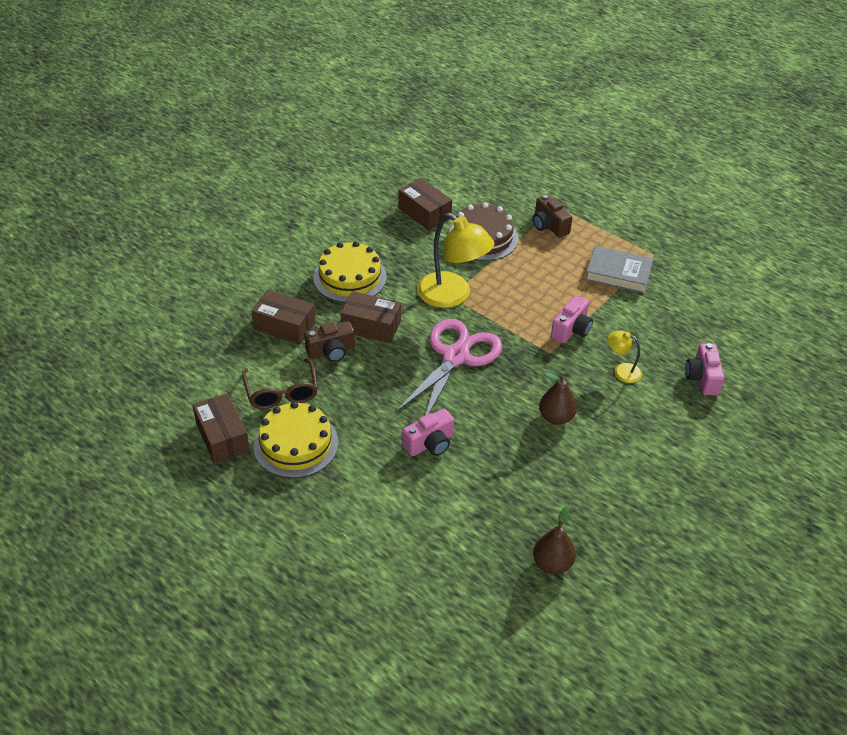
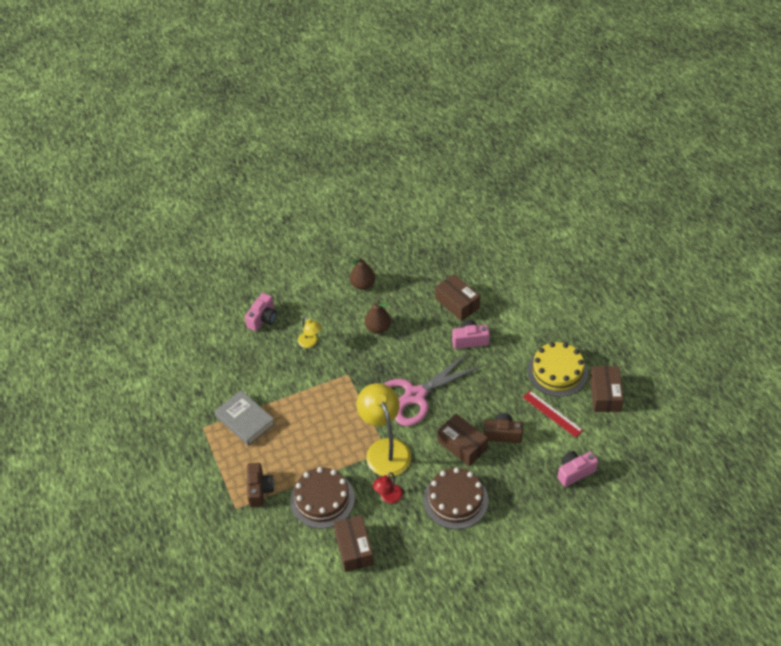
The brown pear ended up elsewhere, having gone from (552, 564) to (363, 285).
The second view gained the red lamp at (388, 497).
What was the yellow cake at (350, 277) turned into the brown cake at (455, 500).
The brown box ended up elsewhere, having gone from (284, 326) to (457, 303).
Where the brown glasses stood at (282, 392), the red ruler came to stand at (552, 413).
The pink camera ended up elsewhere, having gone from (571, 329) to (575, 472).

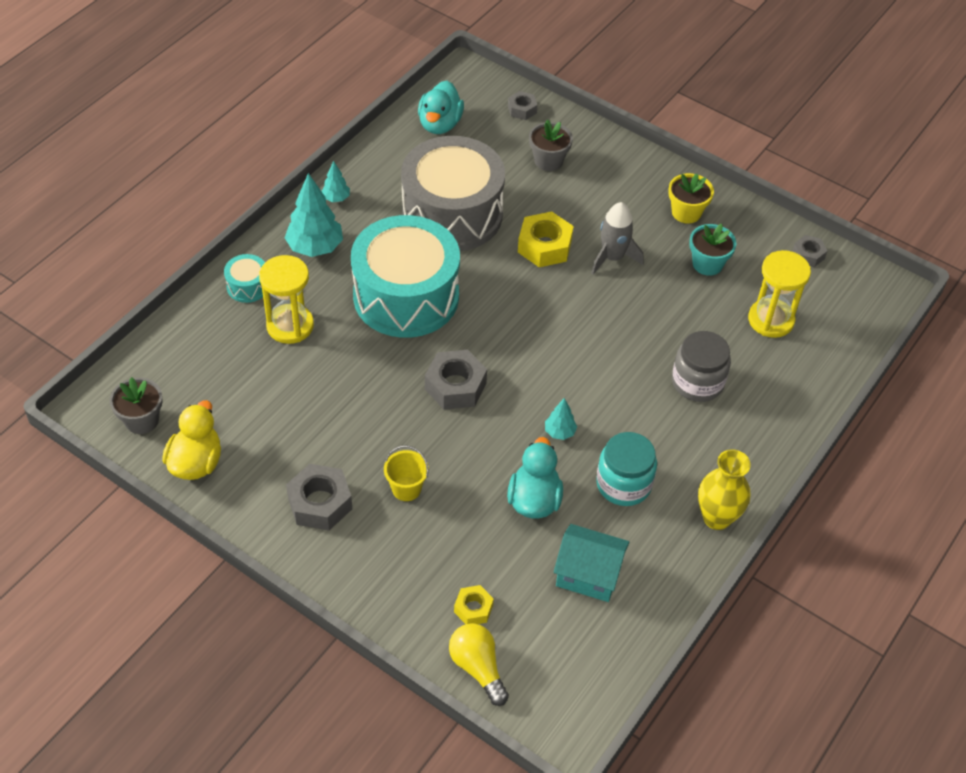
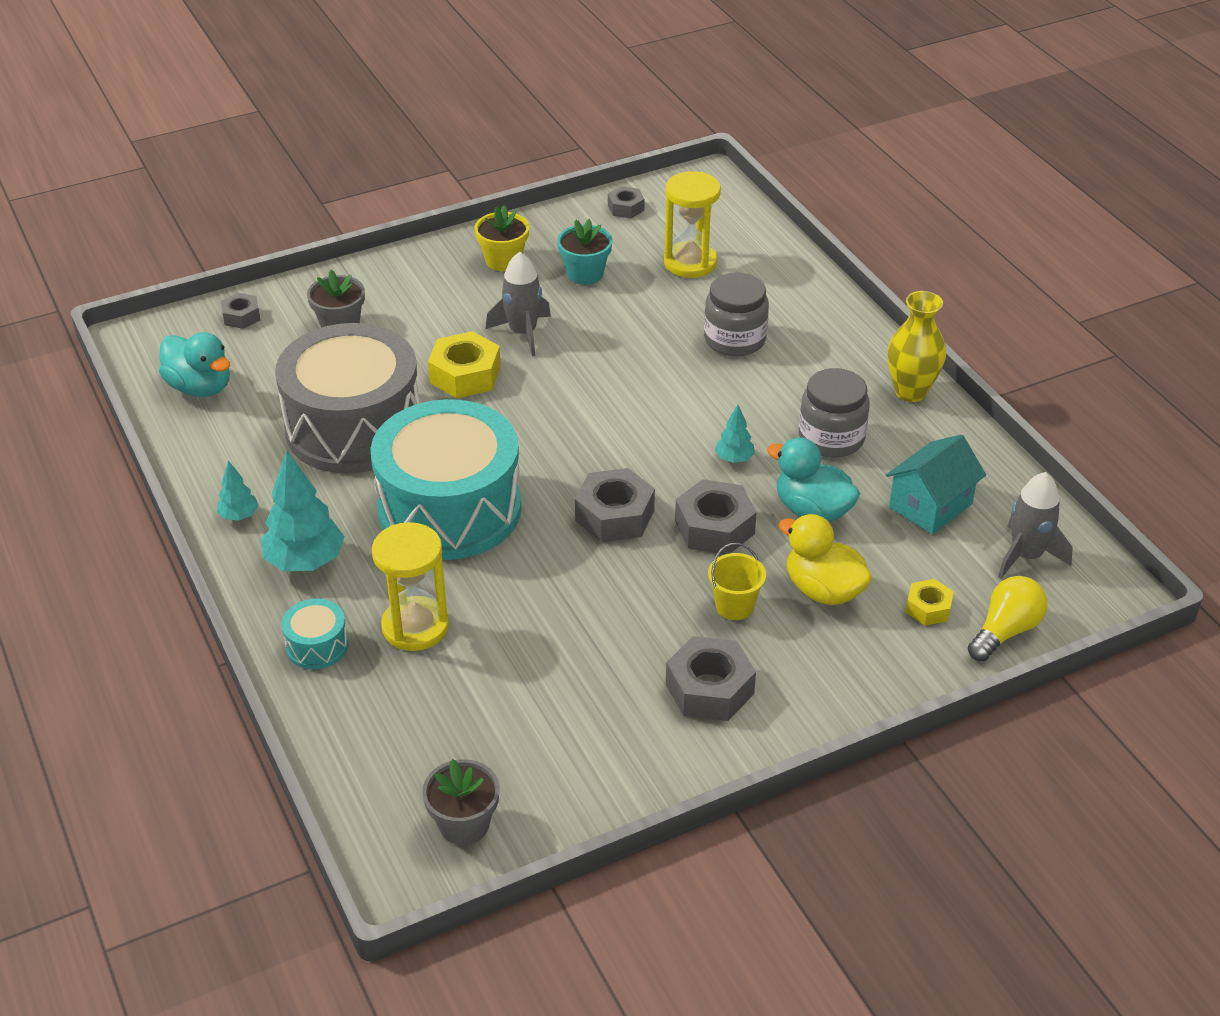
The second view gained the grey nut at (714, 527).
The yellow duck ended up elsewhere, having gone from (196, 462) to (823, 590).
What was the turquoise jar at (623, 484) turned into the grey jar at (831, 438).
The yellow light bulb at (478, 667) ended up facing another way, 135 degrees clockwise from before.
The second view gained the grey rocket at (1026, 556).

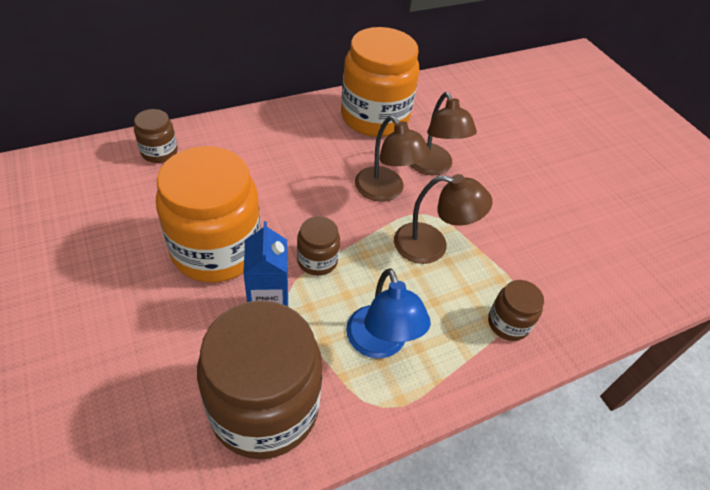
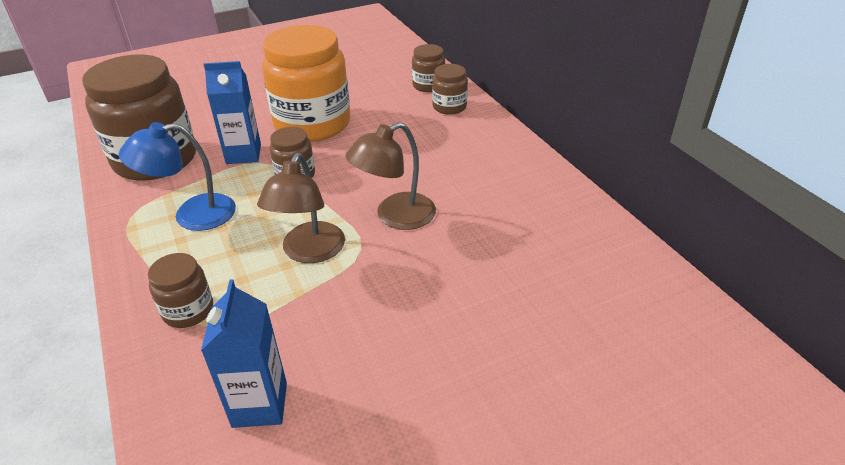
The second view gained the blue carton at (260, 404).
The second view gained the brown jar at (449, 107).
The second view lost the orange jar at (374, 117).
The second view lost the brown lamp at (433, 167).

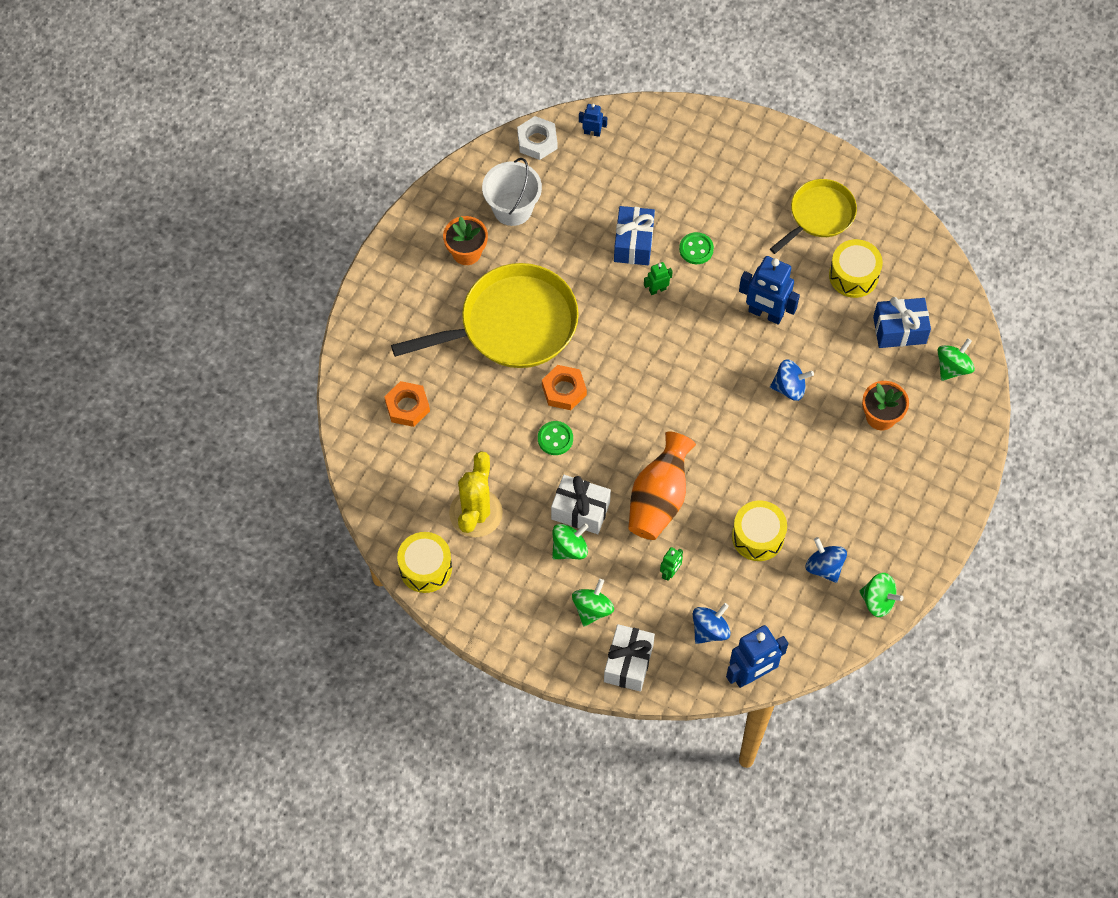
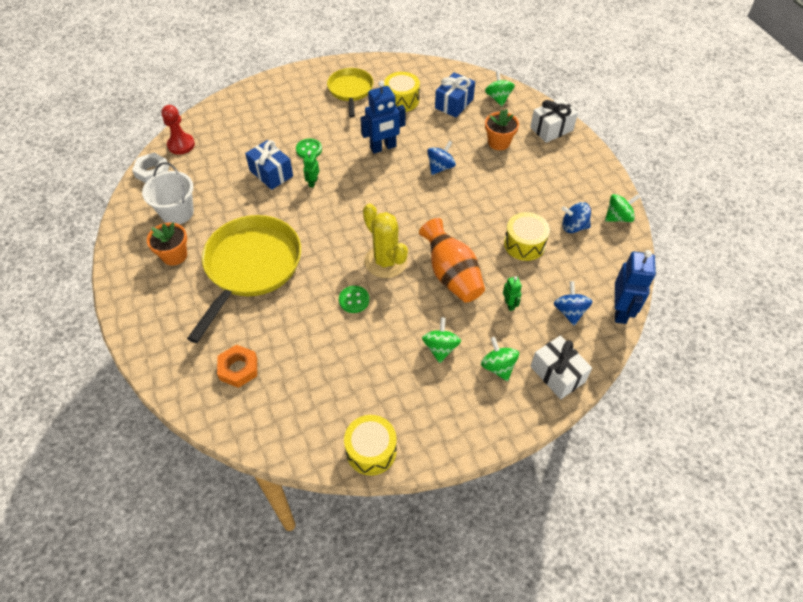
Where the blue robot stood at (592, 132), the red pawn came to stand at (181, 145).
The yellow cactus ended up elsewhere, having gone from (476, 513) to (386, 261).
The white gift ended up elsewhere, having gone from (580, 511) to (551, 129).
The second view lost the orange nut at (564, 390).

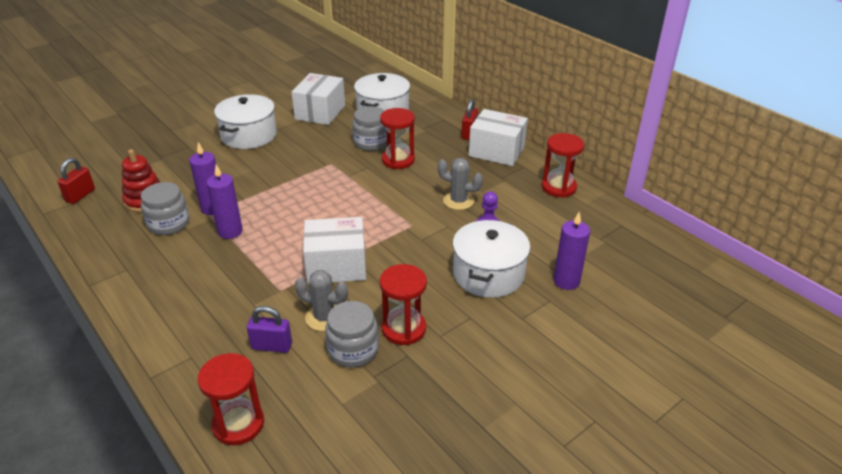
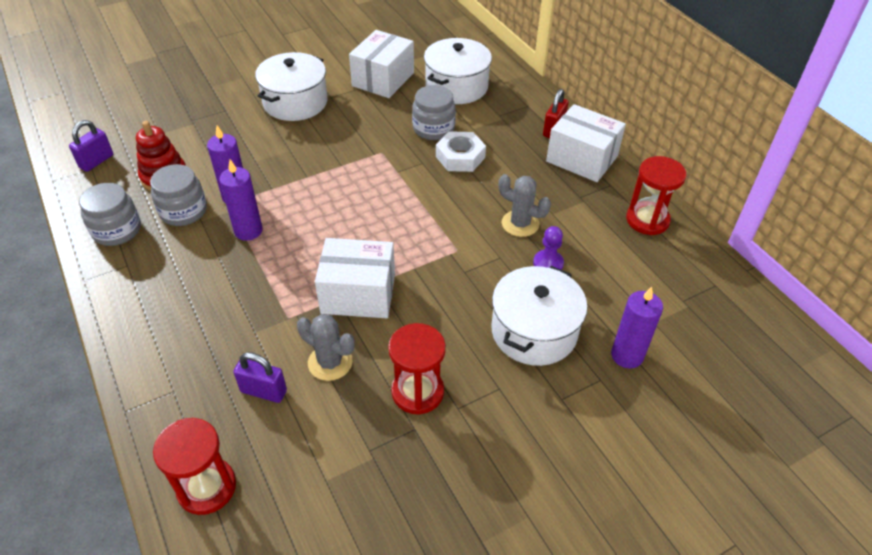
What was the red padlock at (80, 195) turned into the purple padlock at (96, 161).
The grey jar ended up elsewhere, having gone from (353, 350) to (117, 230).
Where the red hourglass stood at (398, 160), the white nut came to stand at (460, 157).

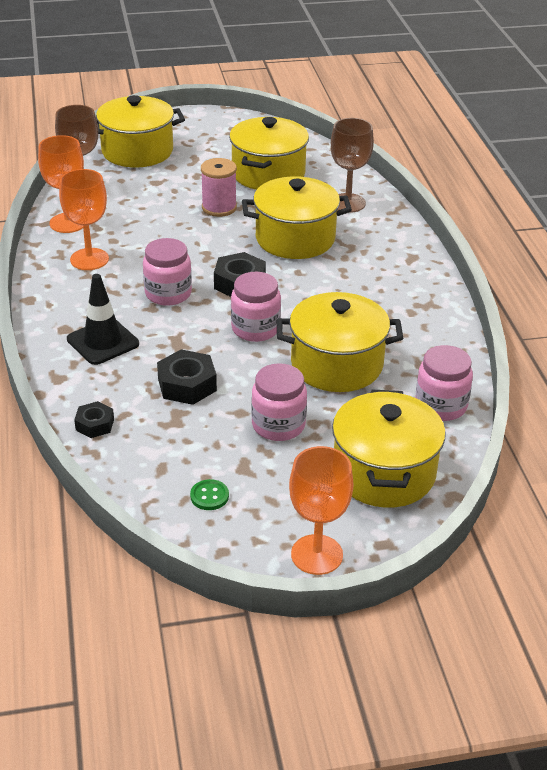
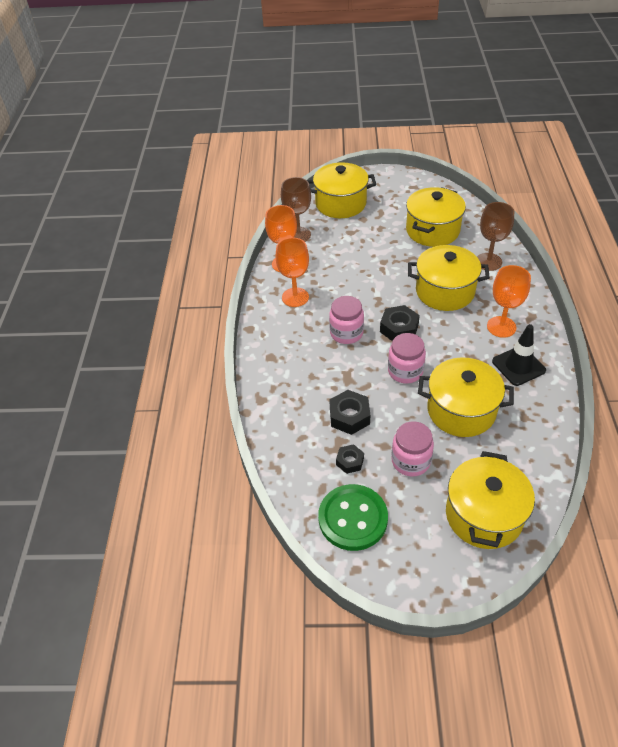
The size of the green button at (209, 496) changed by a factor of 2.49.
The black nut ended up elsewhere, having gone from (95, 424) to (350, 461).
The orange goblet ended up elsewhere, having gone from (317, 554) to (501, 327).
The black traffic cone ended up elsewhere, having gone from (103, 342) to (518, 366).
The second view lost the pink spool at (219, 208).
The second view lost the pink jar at (440, 406).

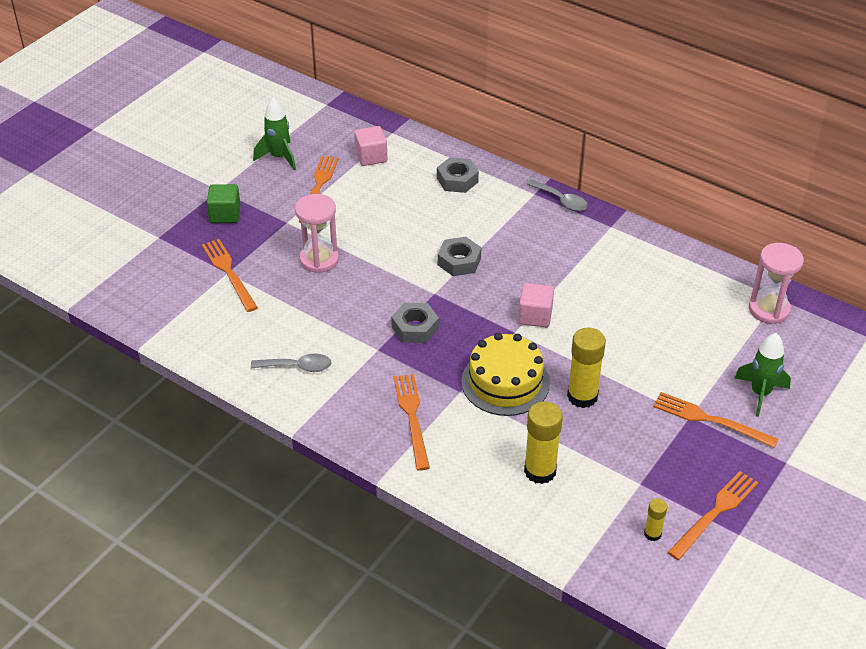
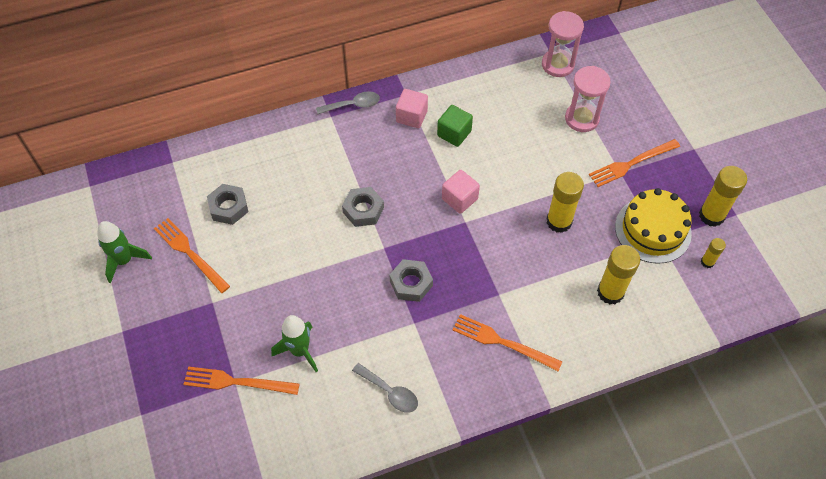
The grey nut ended up elsewhere, having gone from (457, 180) to (228, 207).
The green rocket ended up elsewhere, having gone from (760, 393) to (300, 351).
The grey spoon at (297, 367) ended up facing another way, 90 degrees clockwise from before.
The pink cube ended up elsewhere, having gone from (371, 157) to (411, 116).
The green cube ended up elsewhere, having gone from (225, 214) to (454, 133).
The pink hourglass ended up elsewhere, having gone from (319, 259) to (582, 118).
The yellow cake ended up elsewhere, having gone from (505, 382) to (653, 230).
Where the orange fork stood at (715, 513), the yellow glue stick came to stand at (711, 215).

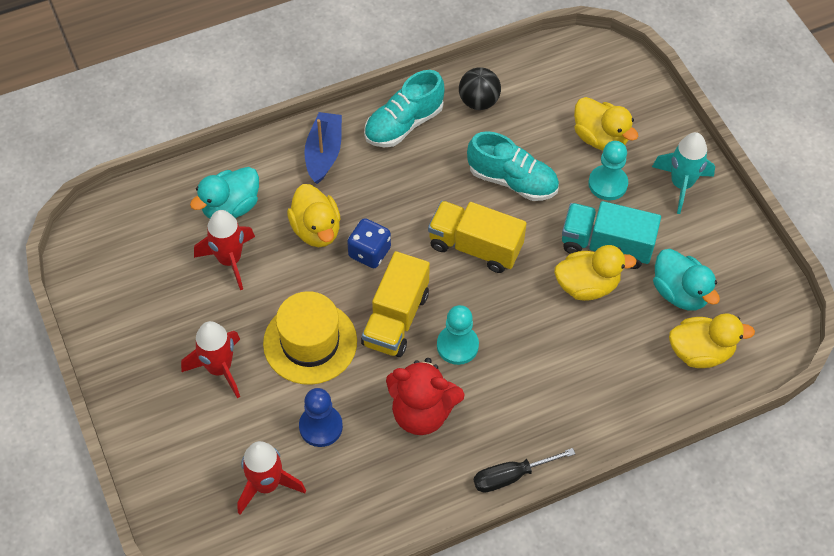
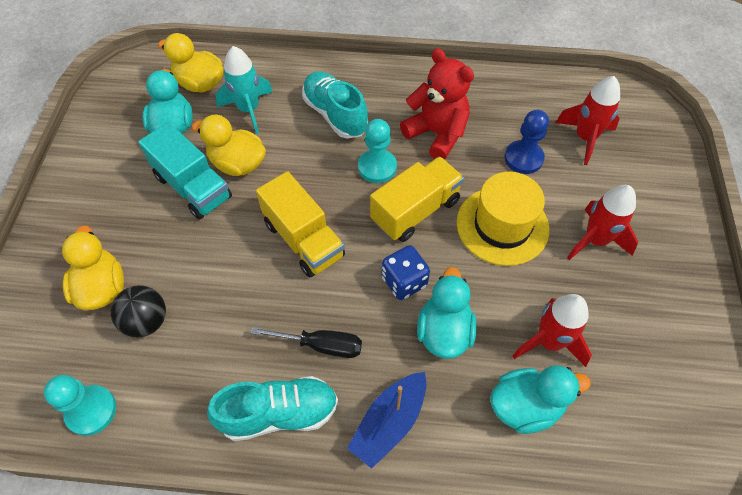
The turquoise pawn ended up elsewhere, having gone from (607, 184) to (91, 411).
The black ball ended up elsewhere, having gone from (478, 101) to (146, 321).
The turquoise rocket ended up elsewhere, having gone from (681, 184) to (249, 110).
The black screwdriver ended up elsewhere, having gone from (510, 476) to (322, 345).
The turquoise shoe ended up elsewhere, having gone from (512, 180) to (335, 115).
What was the yellow duck at (316, 230) turned into the turquoise duck at (444, 331).

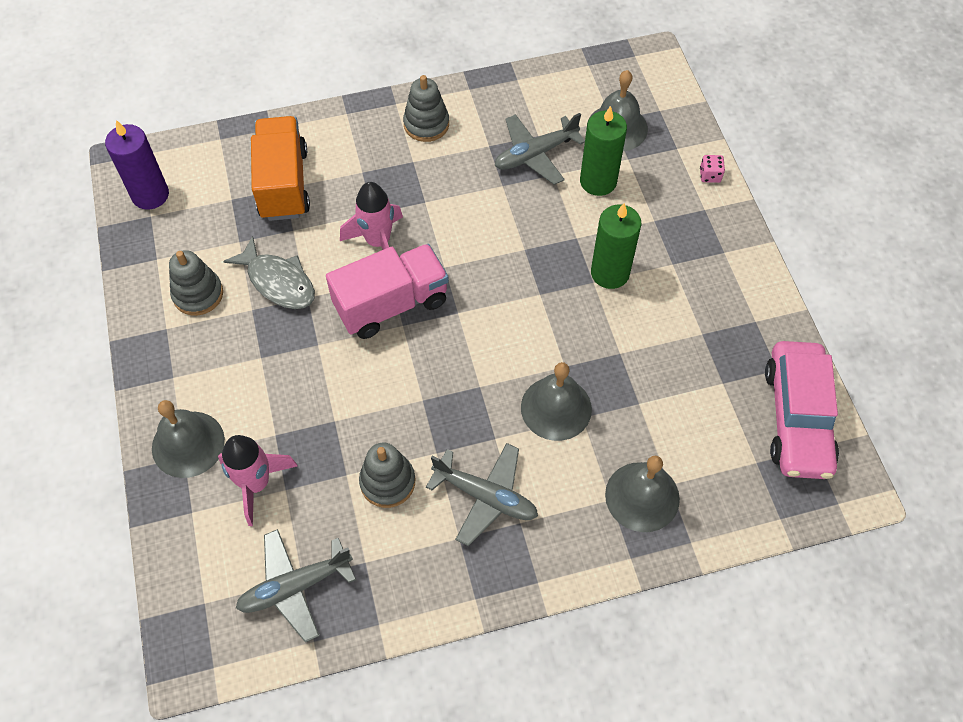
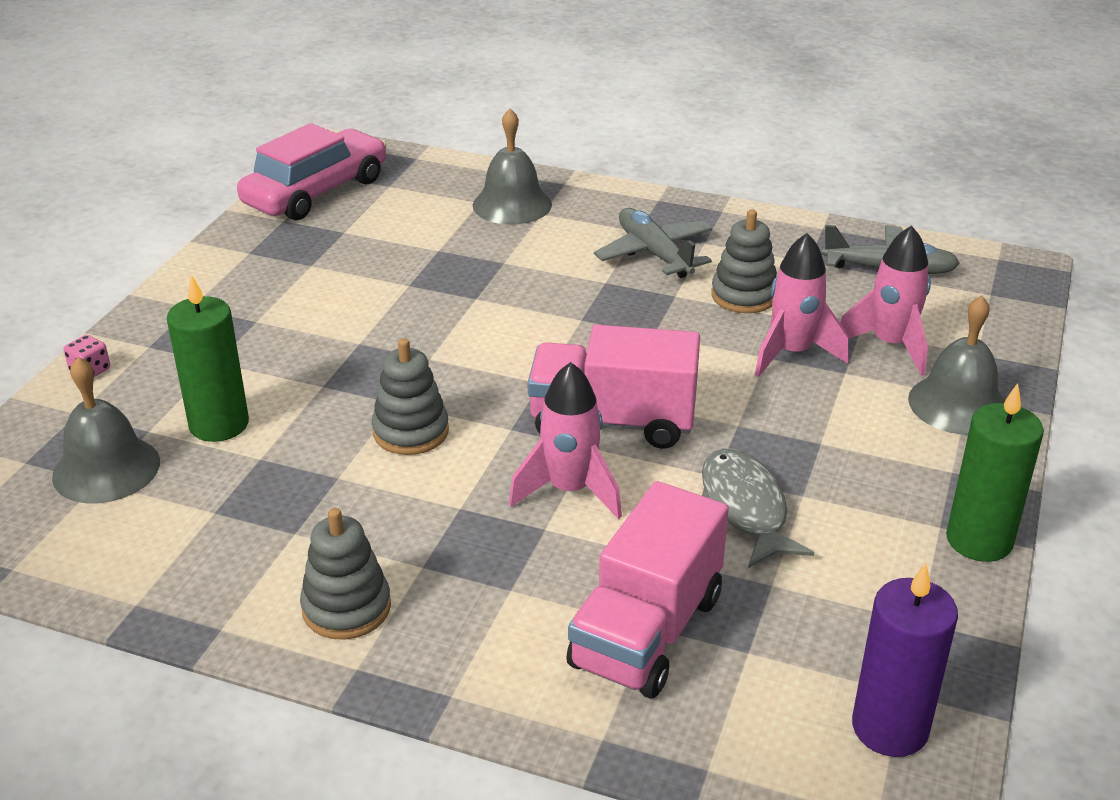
The grey stacking toy ended up elsewhere, having gone from (198, 294) to (411, 432).
What was the orange truck at (283, 184) turned into the pink truck at (647, 631).
The second view gained the pink rocket at (792, 353).
The green candle ended up elsewhere, having gone from (610, 273) to (979, 540).
The second view lost the grey plane at (535, 154).
The second view lost the grey bell at (556, 408).

